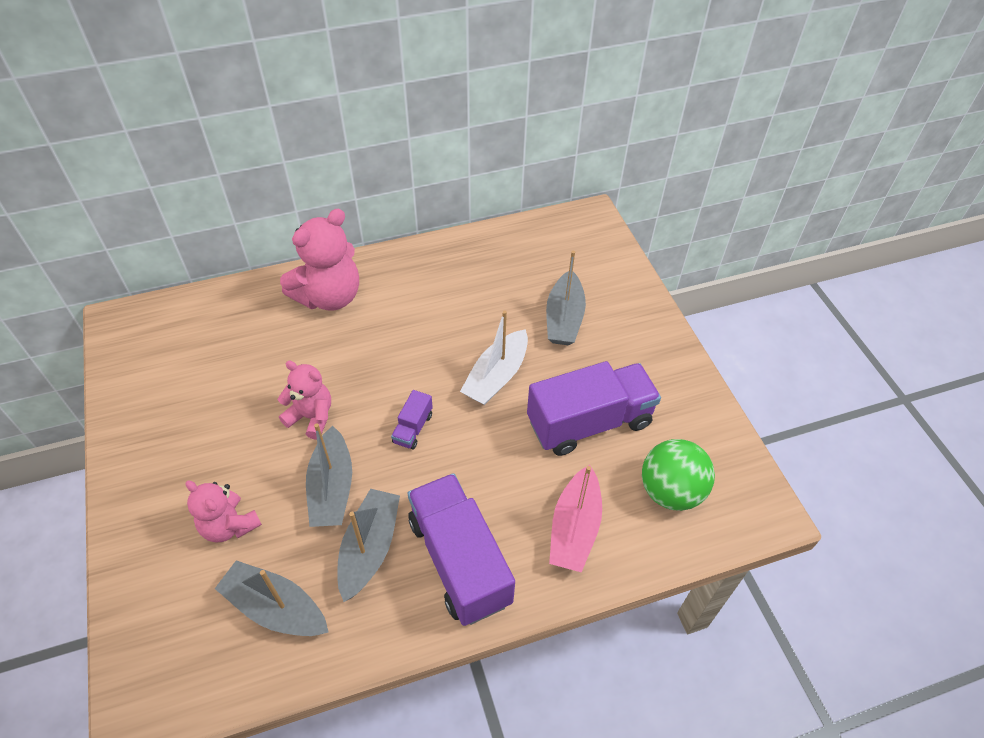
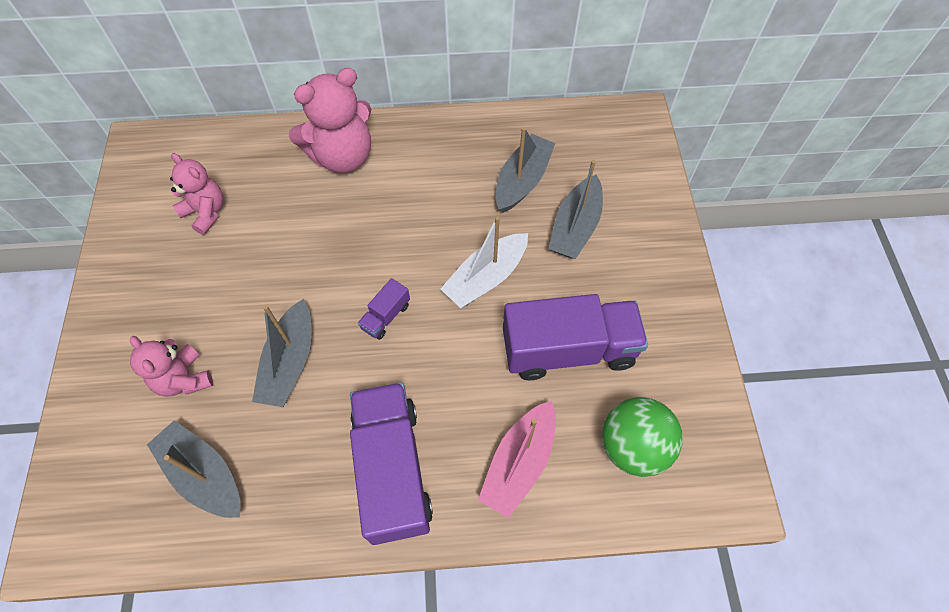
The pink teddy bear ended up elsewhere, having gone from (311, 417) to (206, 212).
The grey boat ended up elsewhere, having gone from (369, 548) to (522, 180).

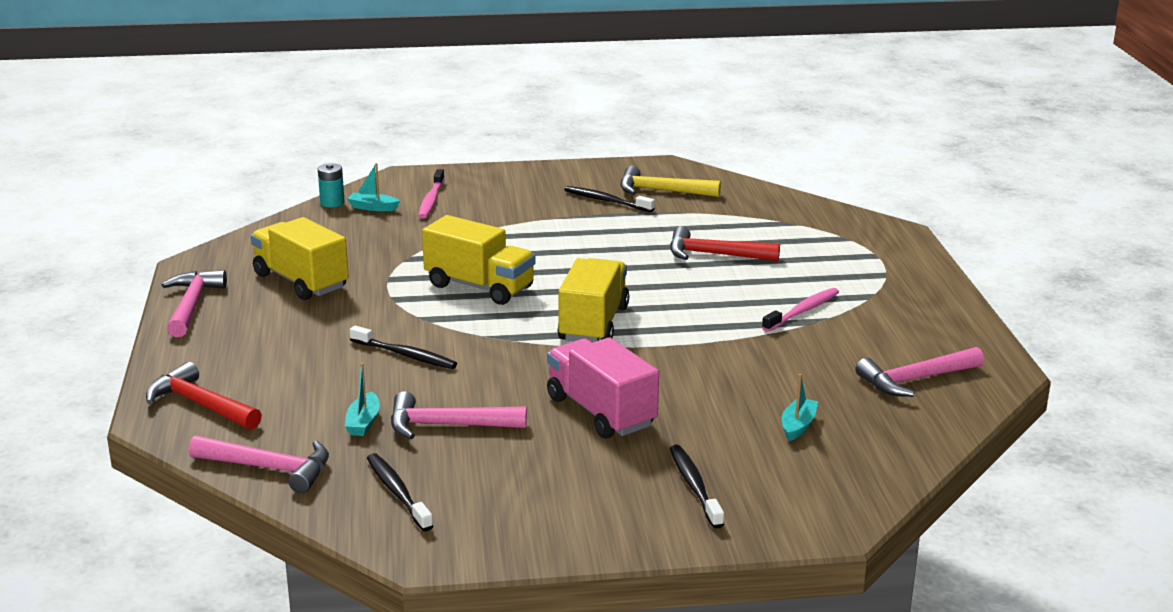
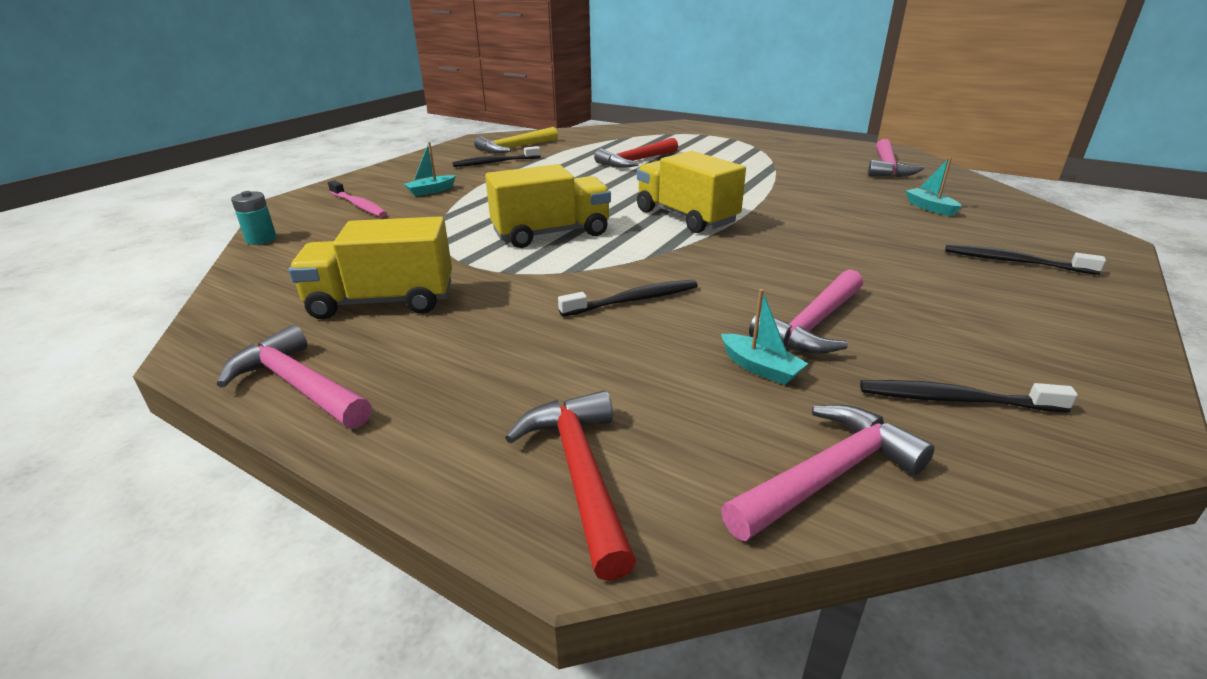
The turquoise boat ended up elsewhere, having gone from (373, 208) to (431, 191).
The red hammer at (201, 405) ended up facing another way, 90 degrees clockwise from before.
The second view lost the pink truck at (601, 412).
The second view lost the pink toothbrush at (802, 311).

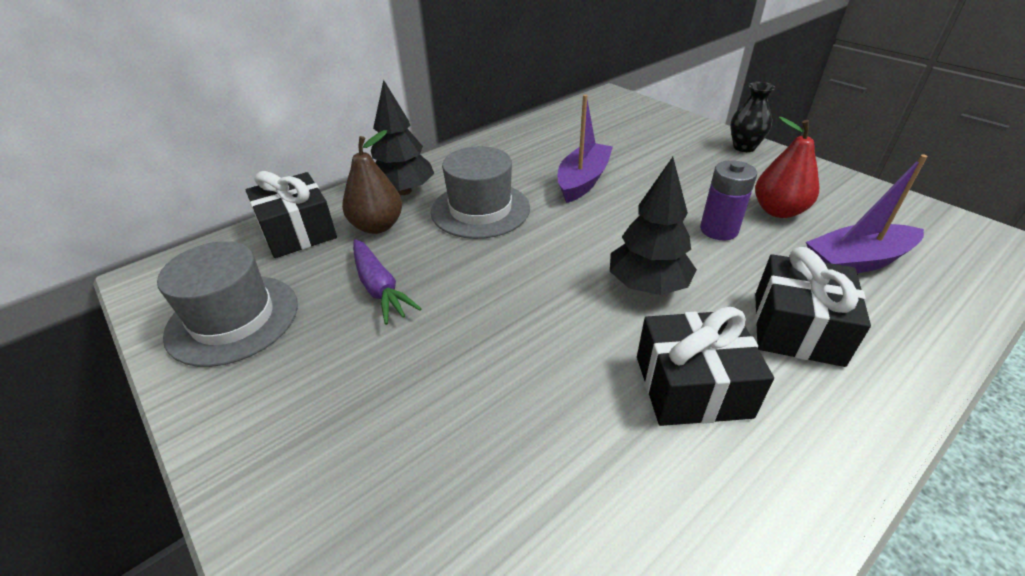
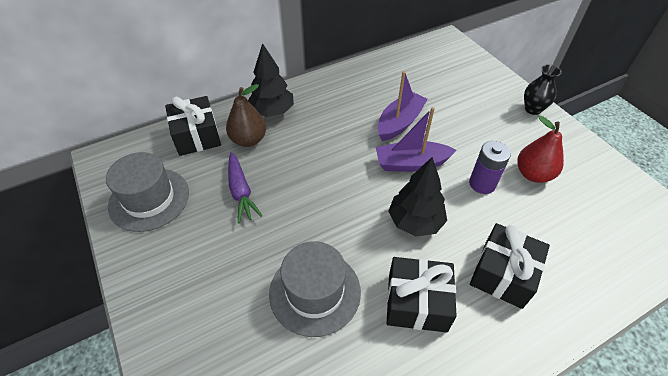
The grey hat ended up elsewhere, having gone from (480, 209) to (315, 292).
The purple boat ended up elsewhere, having gone from (857, 261) to (411, 163).

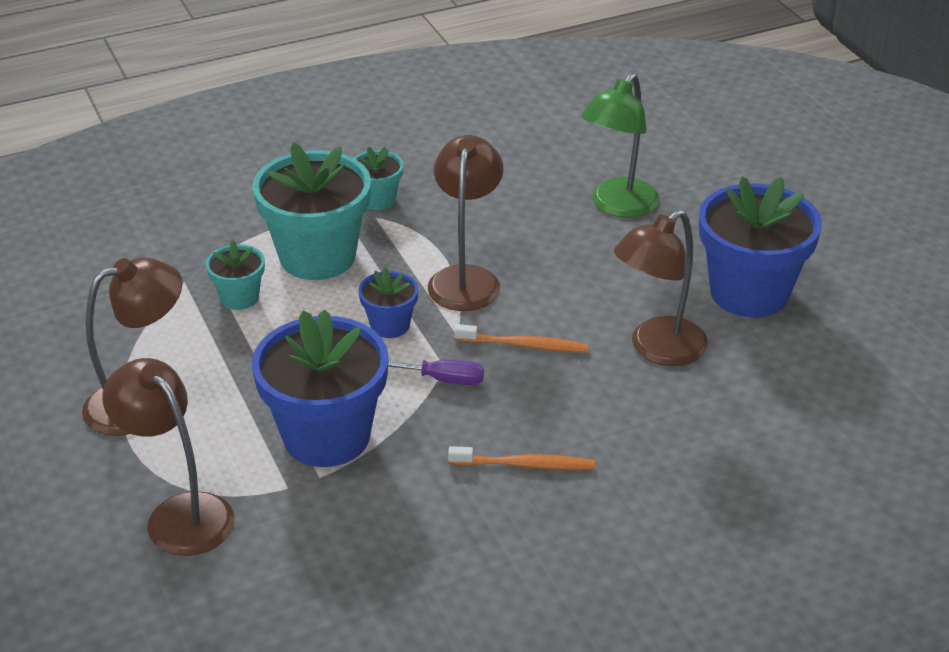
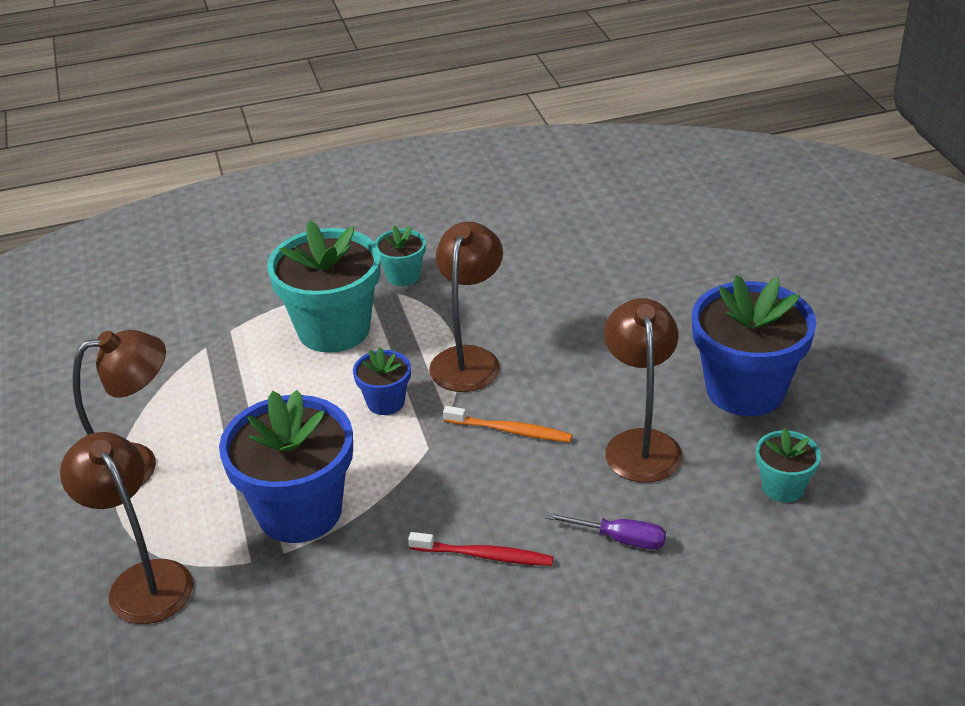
What was the orange toothbrush at (525, 465) turned into the red toothbrush at (484, 555).
The purple screwdriver ended up elsewhere, having gone from (441, 379) to (620, 539).
The brown lamp at (657, 349) ended up facing another way, 120 degrees clockwise from before.
The turquoise flower pot ended up elsewhere, having gone from (239, 297) to (783, 487).
The second view lost the green lamp at (617, 206).

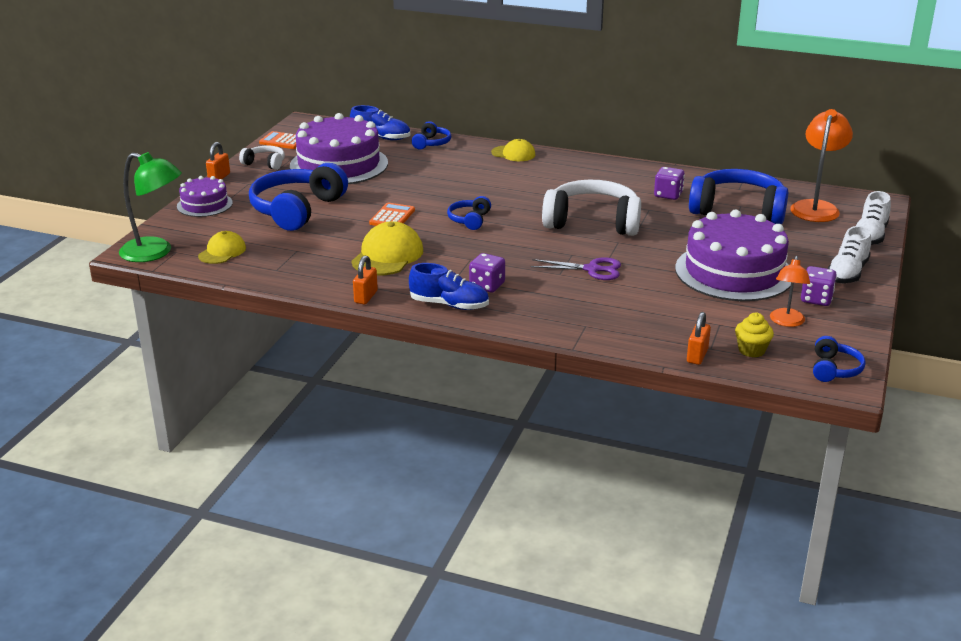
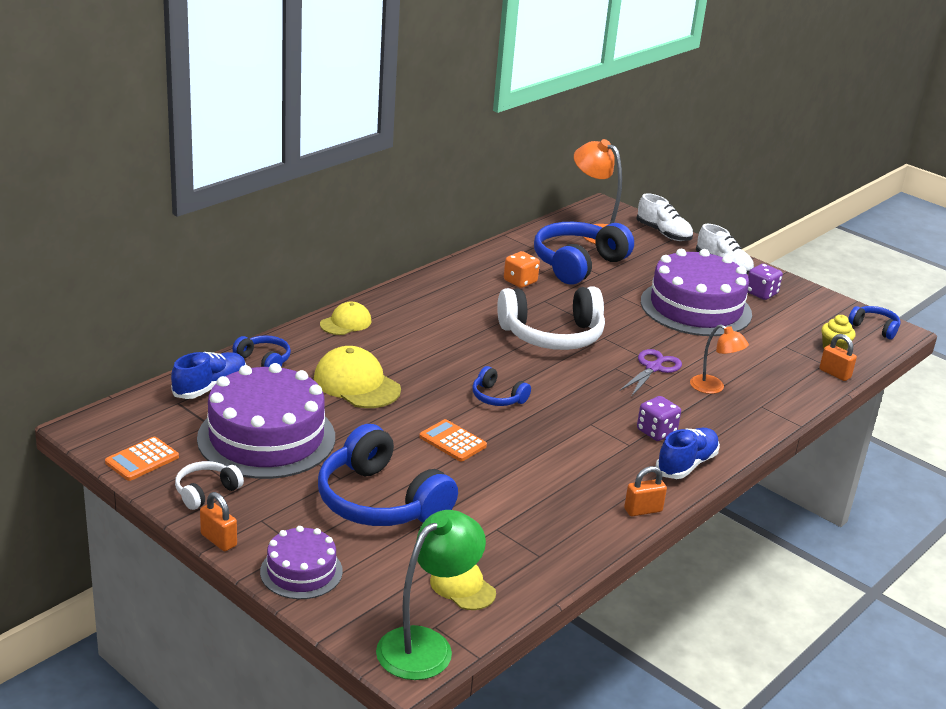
The yellow cap ended up elsewhere, having gone from (387, 255) to (356, 384).
The white headphones at (592, 222) ended up facing another way, 135 degrees counterclockwise from before.
What was the purple dice at (668, 195) turned into the orange dice at (520, 281).
The orange padlock at (366, 297) ended up facing another way, 60 degrees counterclockwise from before.
The orange lamp ended up elsewhere, having gone from (786, 322) to (713, 388).

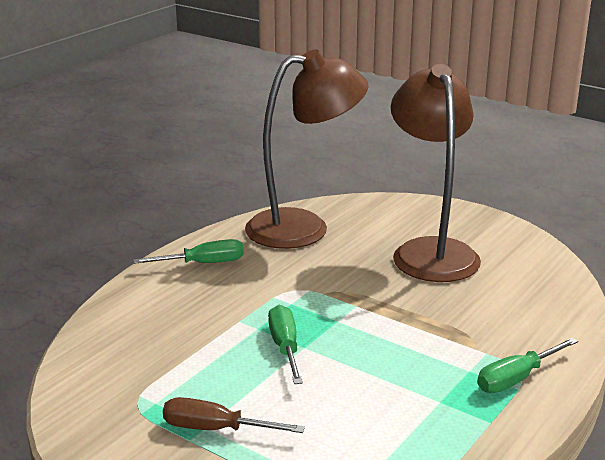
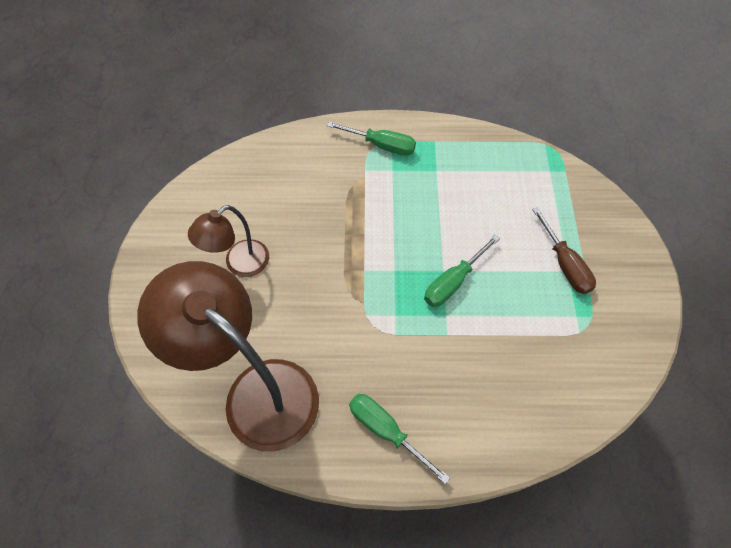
The size of the brown lamp at (431, 251) changed by a factor of 0.53.

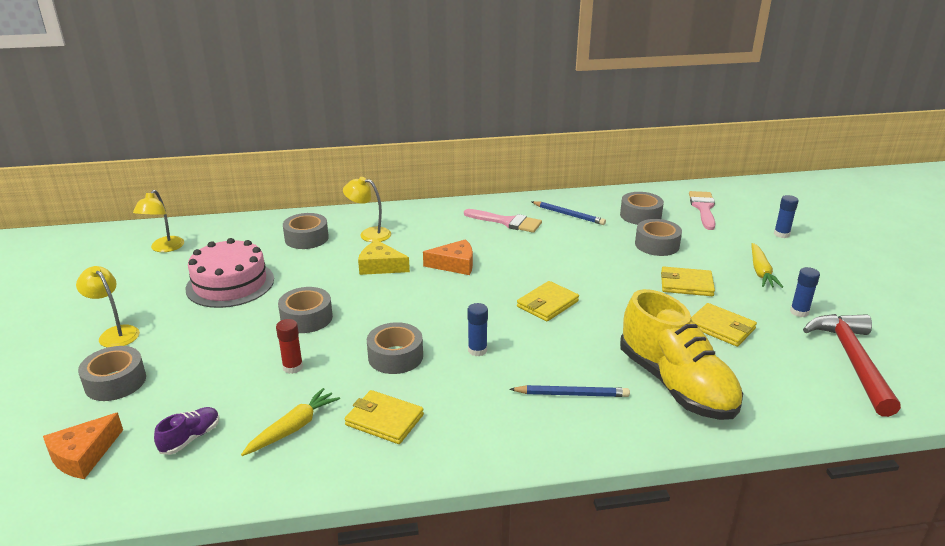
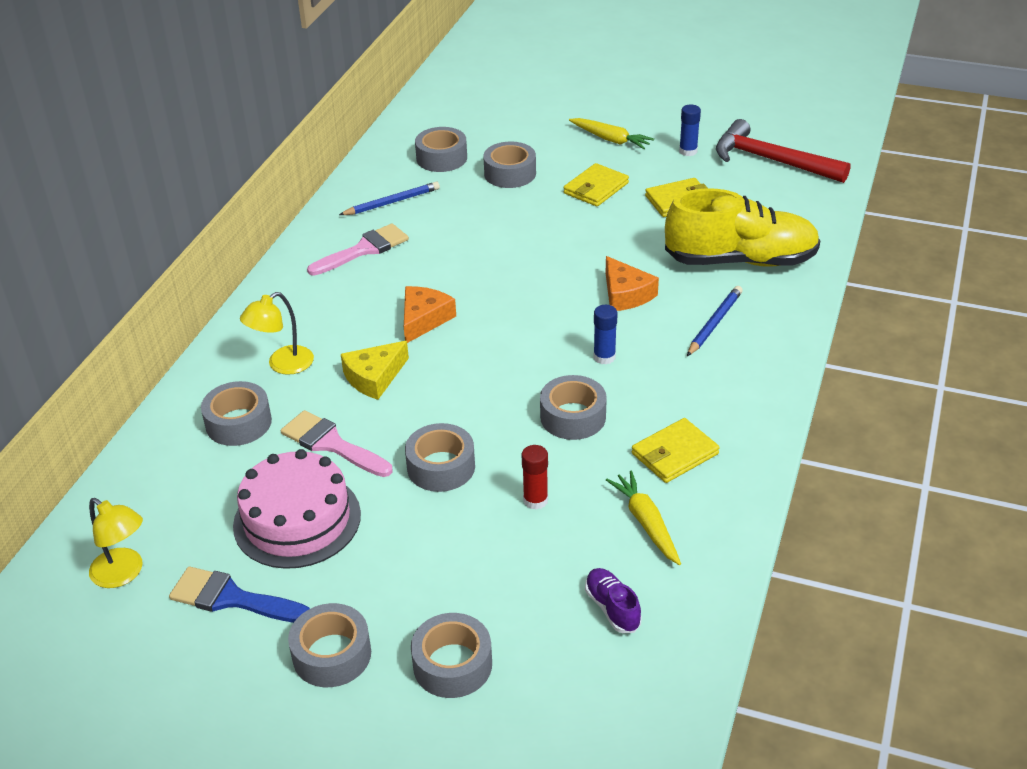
The second view gained the blue brush at (231, 598).
The pink brush ended up elsewhere, having gone from (703, 208) to (331, 444).
Where the yellow lamp stood at (115, 333), the grey tape came to stand at (332, 654).
The orange cheese ended up elsewhere, having gone from (83, 455) to (625, 294).
The second view lost the yellow wallet at (547, 304).
The second view lost the blue glue stick at (781, 234).

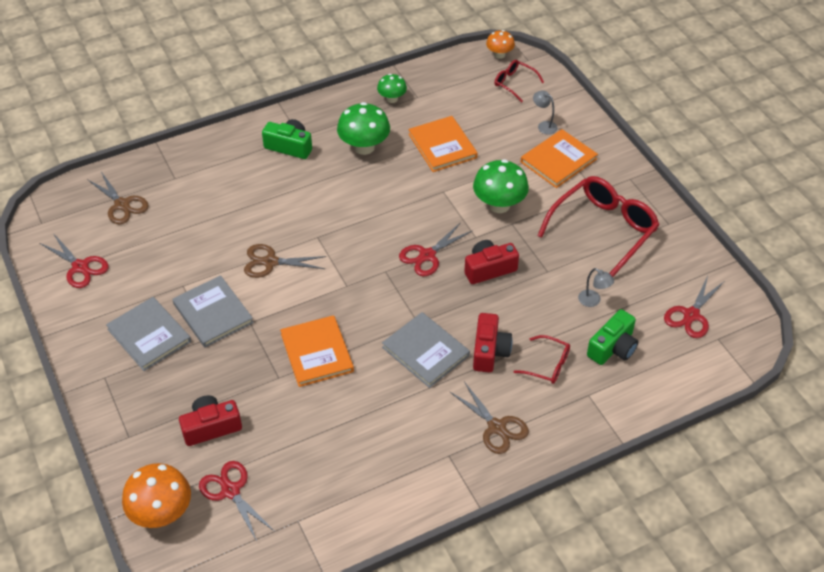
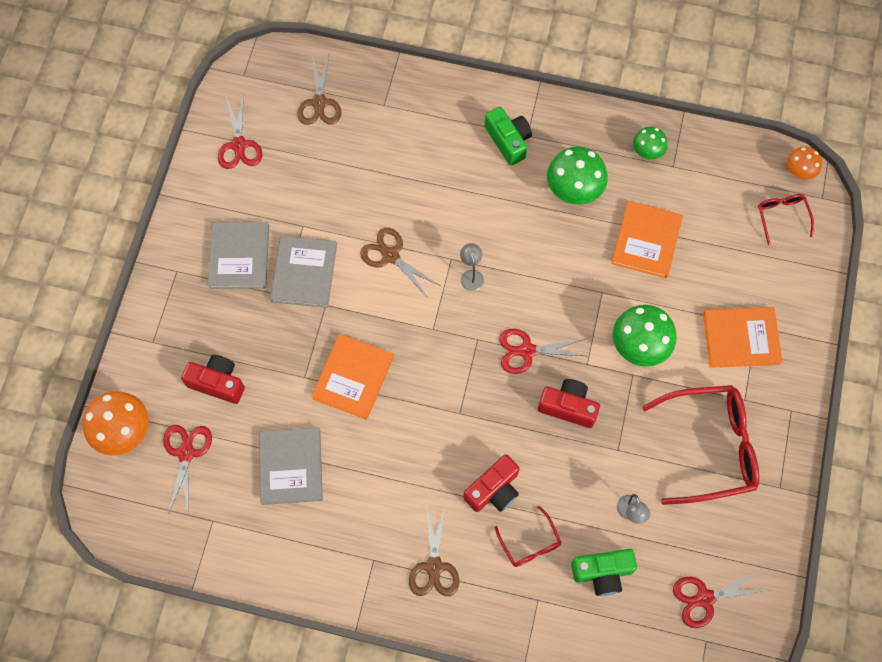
The grey book ended up elsewhere, having gone from (425, 351) to (291, 466).
The grey lamp ended up elsewhere, having gone from (544, 125) to (471, 275).

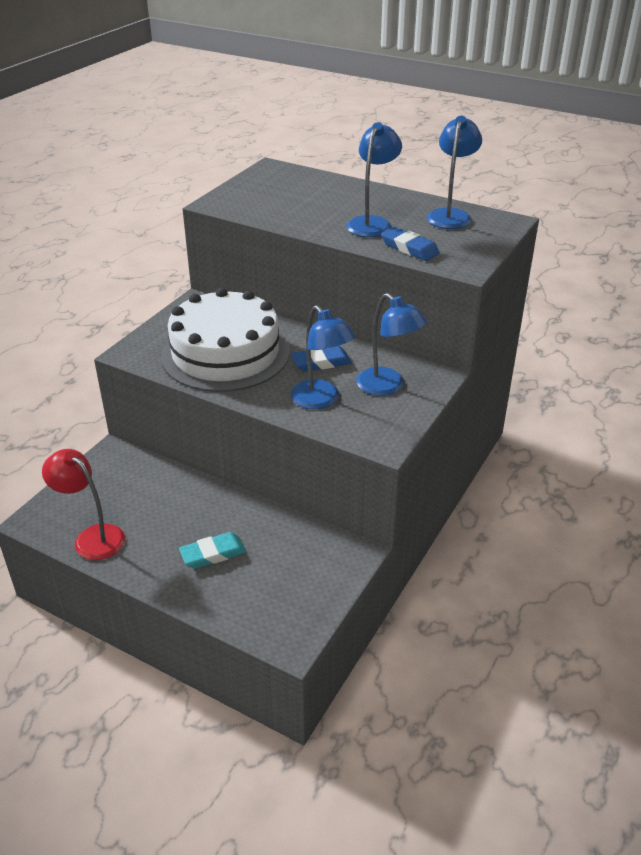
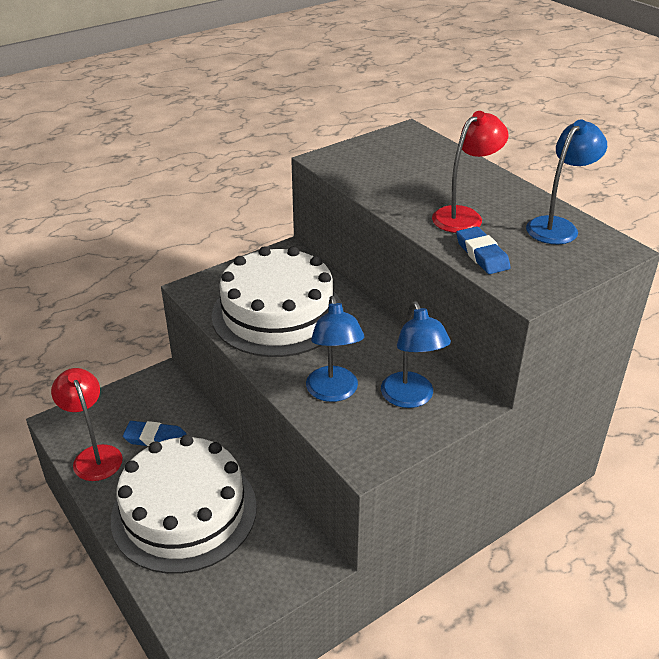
Where the turquoise eraser stood at (213, 554), the white cake came to stand at (184, 511).
The blue eraser ended up elsewhere, having gone from (321, 362) to (155, 438).
What was the blue lamp at (372, 223) turned into the red lamp at (464, 216).

